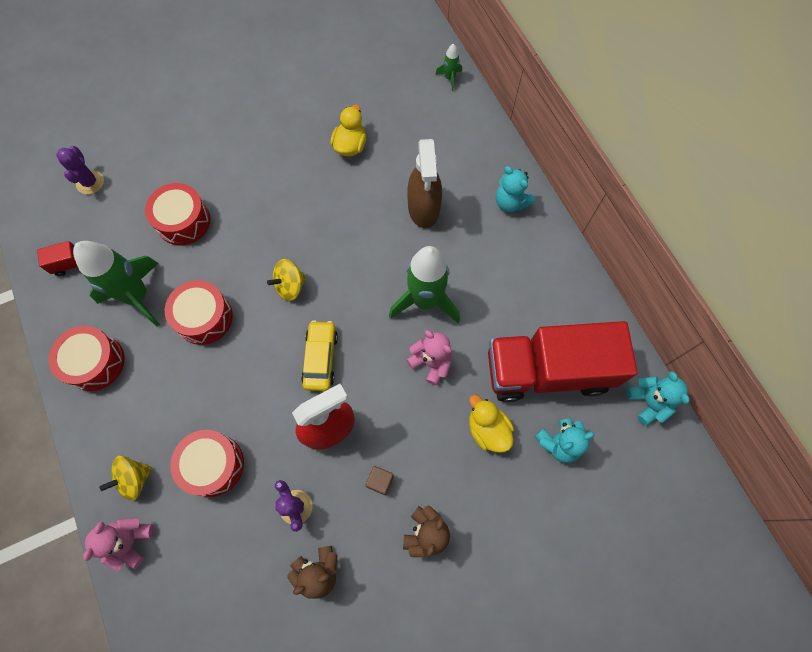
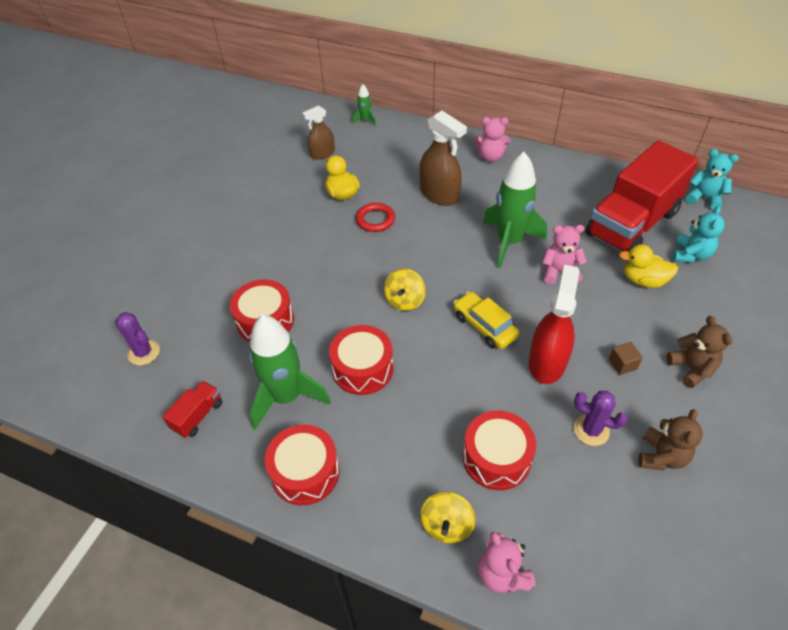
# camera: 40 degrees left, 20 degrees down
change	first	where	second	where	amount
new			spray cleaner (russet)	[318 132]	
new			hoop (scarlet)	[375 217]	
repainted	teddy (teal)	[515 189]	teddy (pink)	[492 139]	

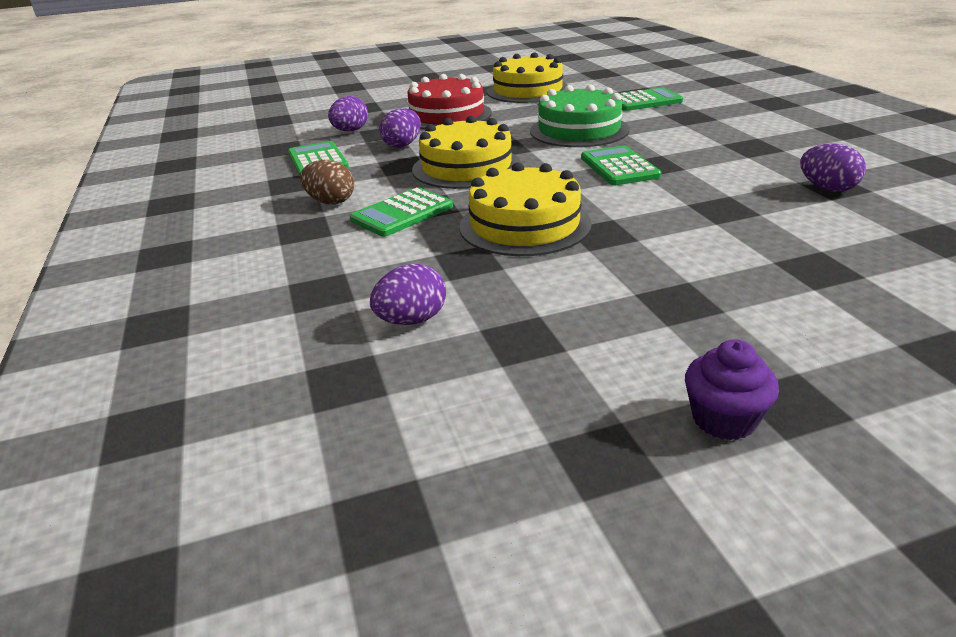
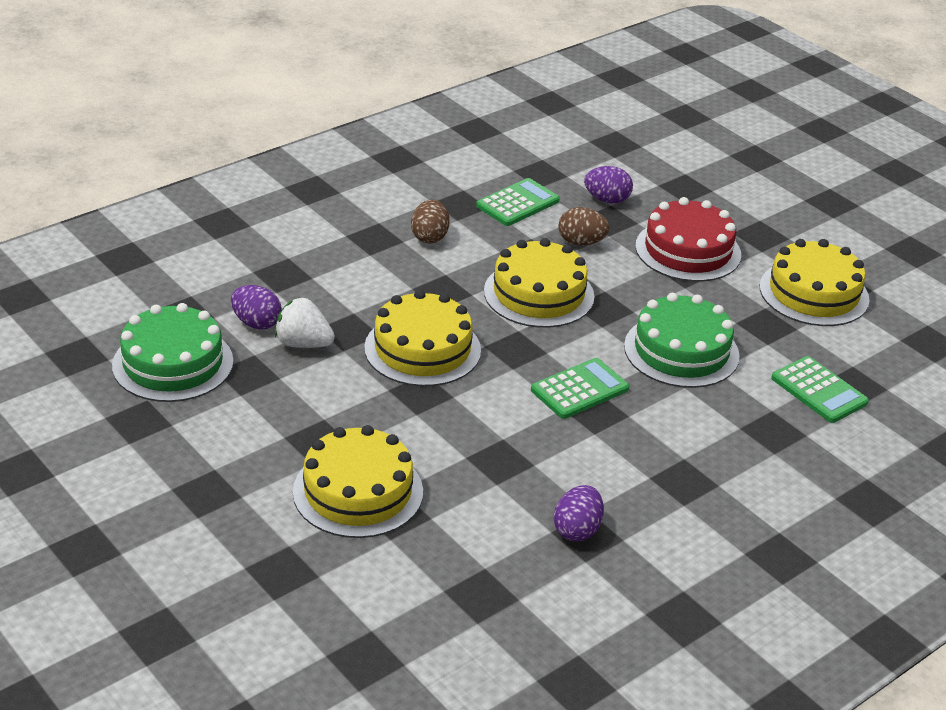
# camera: 65 degrees right, 5 degrees up
change	first	where	second	where	amount
gone	pocket calculator (emerald)	[401 212]			
gone	cupcake (purple)	[732 389]			
new			cake (emerald)	[172 352]	
new			berry (white)	[305 323]	
new			cake (golden)	[358 481]	
repainted	egg shape (purple)	[400 128]	egg shape (russet)	[584 226]	

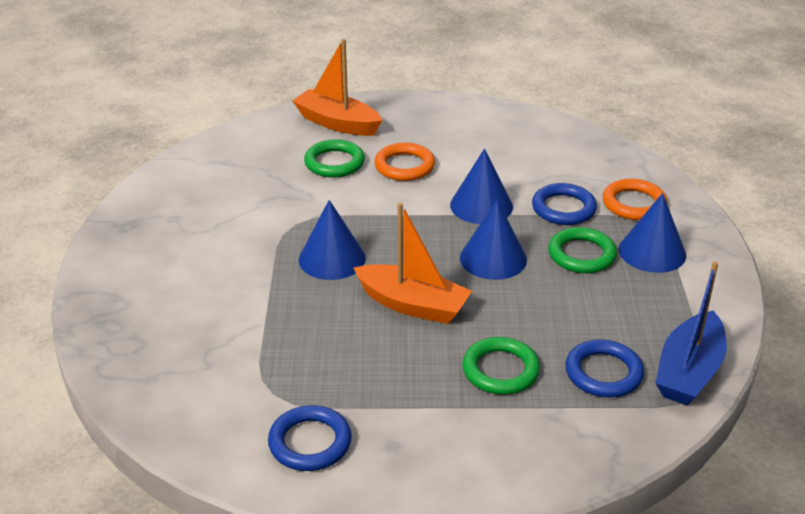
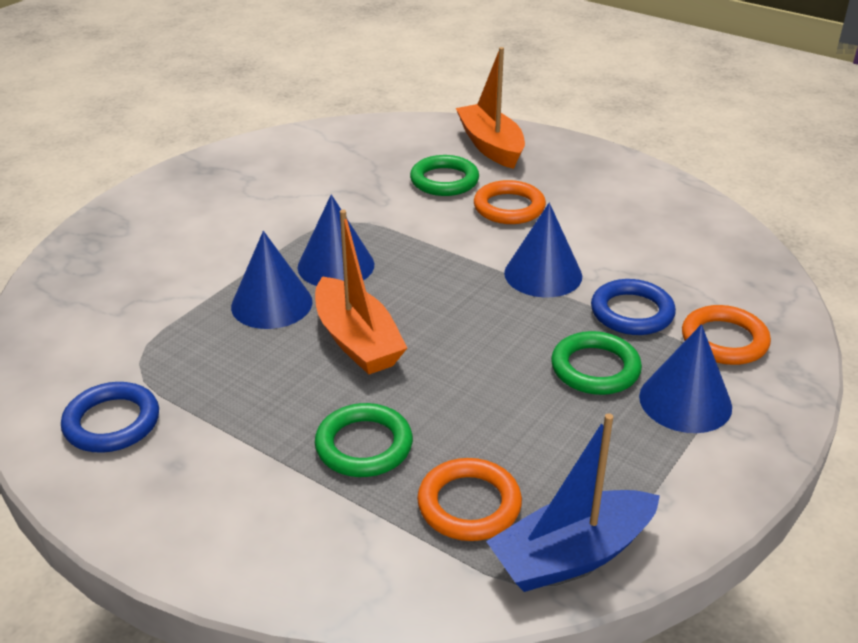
# camera: 35 degrees right, 0 degrees up
change	first	where	second	where	amount
shifted	cone shape (royal blue)	[493 240]		[272 280]	
repainted	hoop (royal blue)	[604 368]	hoop (orange-coloured)	[469 499]	

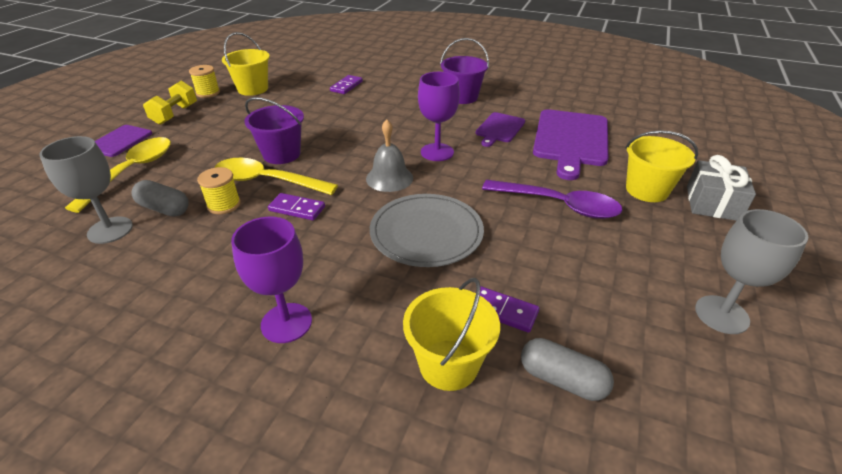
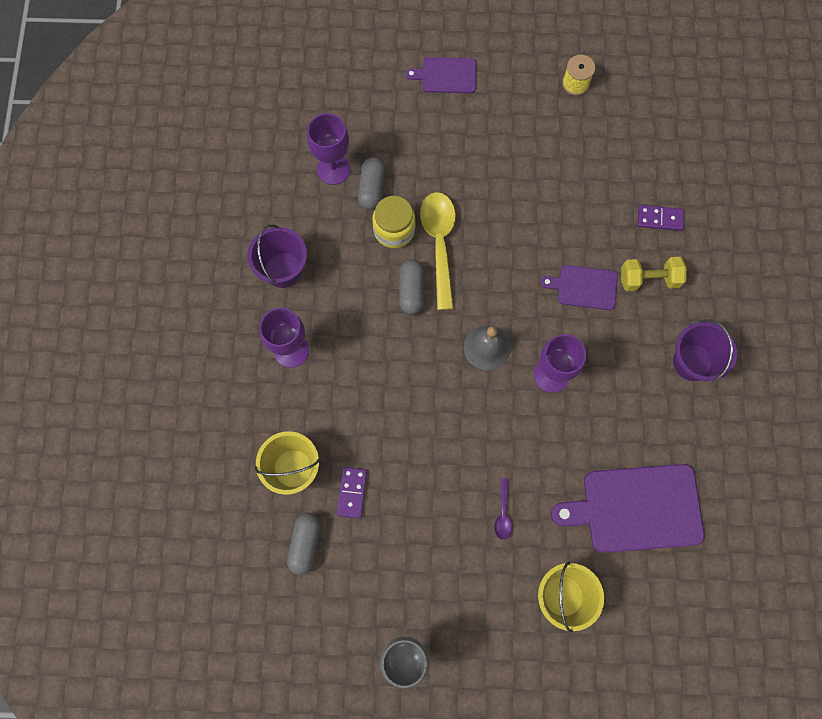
# camera: 70 degrees right, 35 degrees up
change	first	where	second	where	amount
gone	spoon (golden)	[118 175]			
gone	bucket (golden)	[246 64]			
gone	dinner plate (grey)	[427 230]			
gone	gift (grey)	[721 188]			
shifted	dumbbell (golden)	[170 103]		[654 274]	
shifted	bucket (purple)	[274 130]		[277 256]	
shifted	bread board (purple)	[500 129]		[579 287]	
swapped	bobbin (golden)	[219 190]	preserve jar (golden)	[394 222]	
swapped	domino (purple)	[296 206]	pill shape (grey)	[411 287]	
repainted	goblet (grey)	[86 190]	goblet (purple)	[328 149]	
scaled	spoon (purple)	[552 199]		[503 509]	x0.46

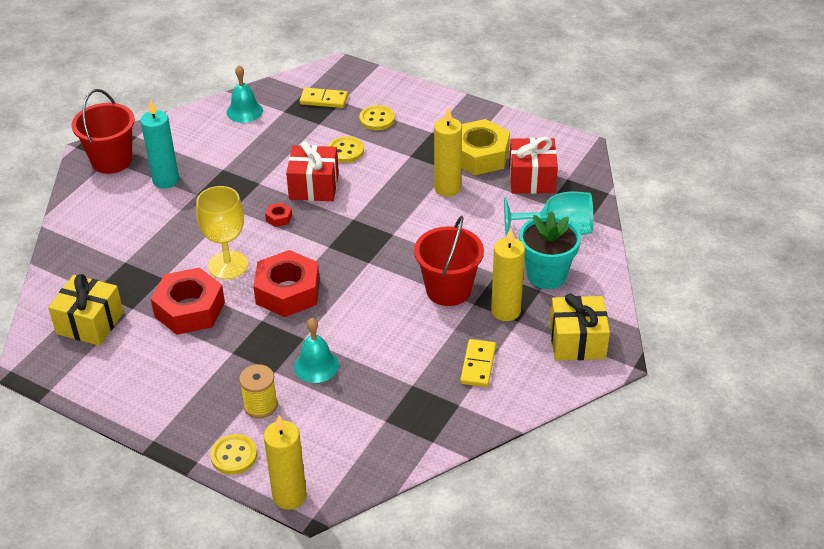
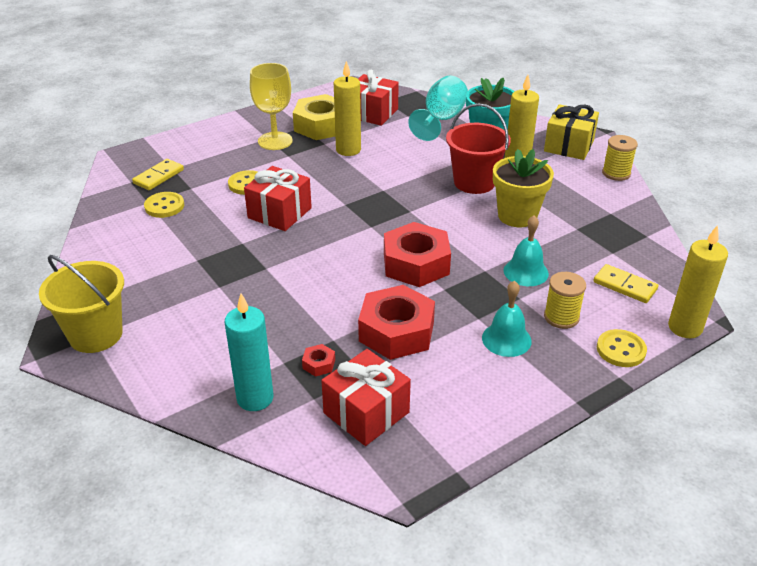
# camera: 65 degrees left, 5 degrees down
change	first	where	second	where	amount
new			flower pot (golden)	[523 188]	
new			bobbin (golden)	[620 158]	
shifted	wax candle (teal)	[159 144]		[249 352]	
shifted	goblet (golden)	[222 233]		[271 106]	
shifted	hand bell (teal)	[245 94]		[507 318]	
shifted	hex nut (scarlet)	[278 214]		[318 360]	
shifted	button (golden)	[377 117]		[164 205]	
shifted	domino (golden)	[478 363]		[625 283]	
repainted	gift (golden)	[86 310]	gift (scarlet)	[366 397]	
repainted	bucket (scarlet)	[103 131]	bucket (golden)	[81 304]	

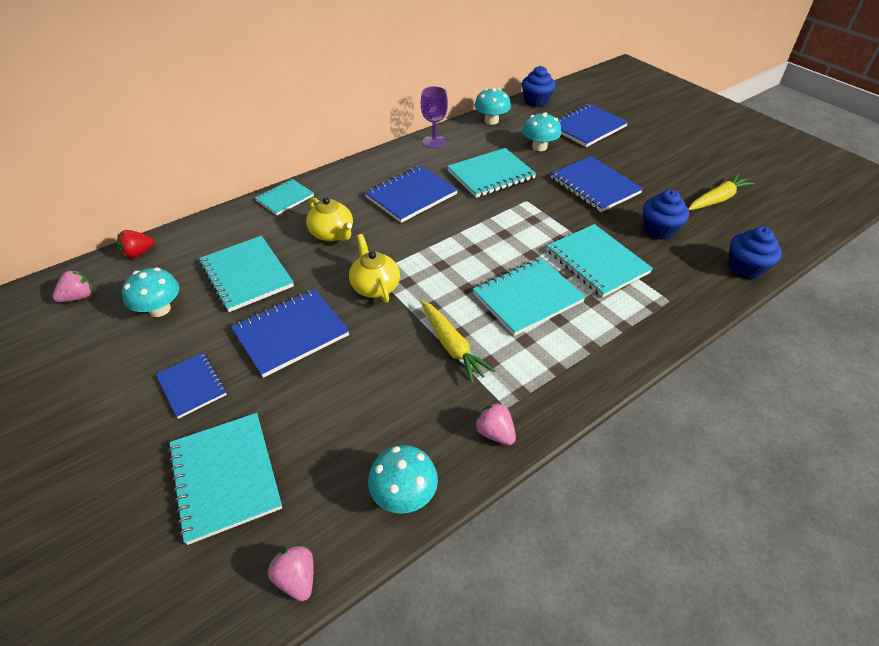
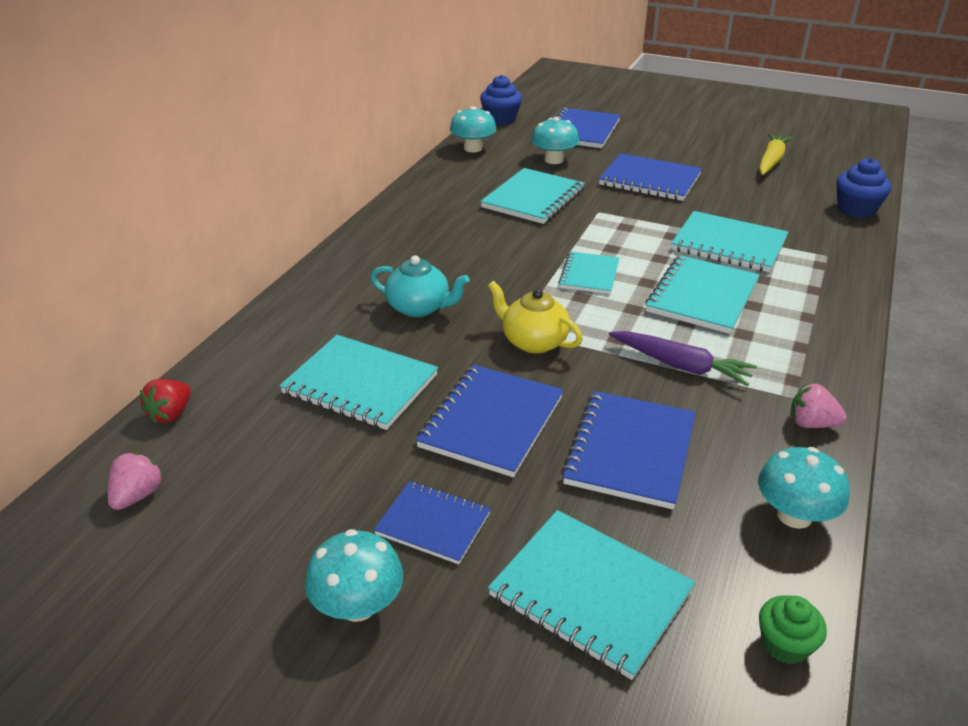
# camera: 30 degrees left, 10 degrees down
change	first	where	second	where	amount
gone	goblet (purple)	[434 117]			
gone	cupcake (royal blue)	[666 215]			
shifted	toadstool (teal)	[150 292]		[354 575]	
shifted	exercise book (teal)	[284 197]		[588 272]	
shifted	exercise book (royal blue)	[411 194]		[628 450]	
swapped	berry (pink)	[290 572]	cupcake (emerald)	[793 629]	
repainted	china teapot (golden)	[329 219]	china teapot (teal)	[420 286]	
repainted	root vegetable (golden)	[458 341]	root vegetable (purple)	[683 358]	

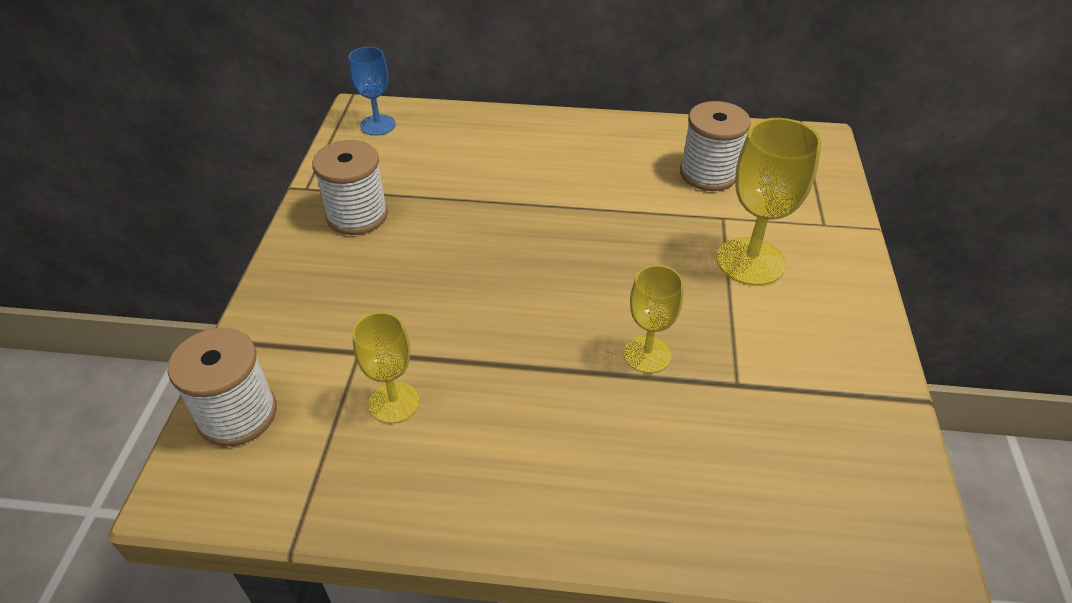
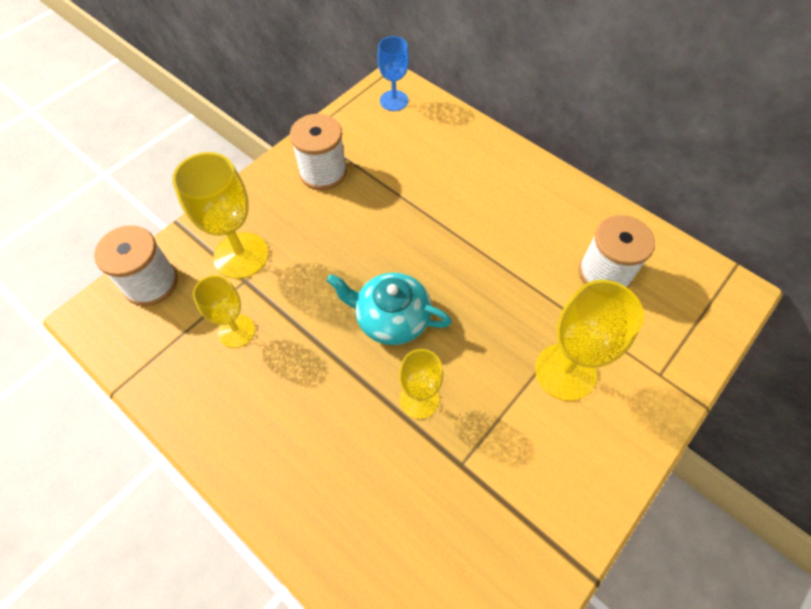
# camera: 35 degrees right, 15 degrees up
change	first	where	second	where	amount
new			goblet (golden)	[220 215]	
new			china teapot (teal)	[389 309]	

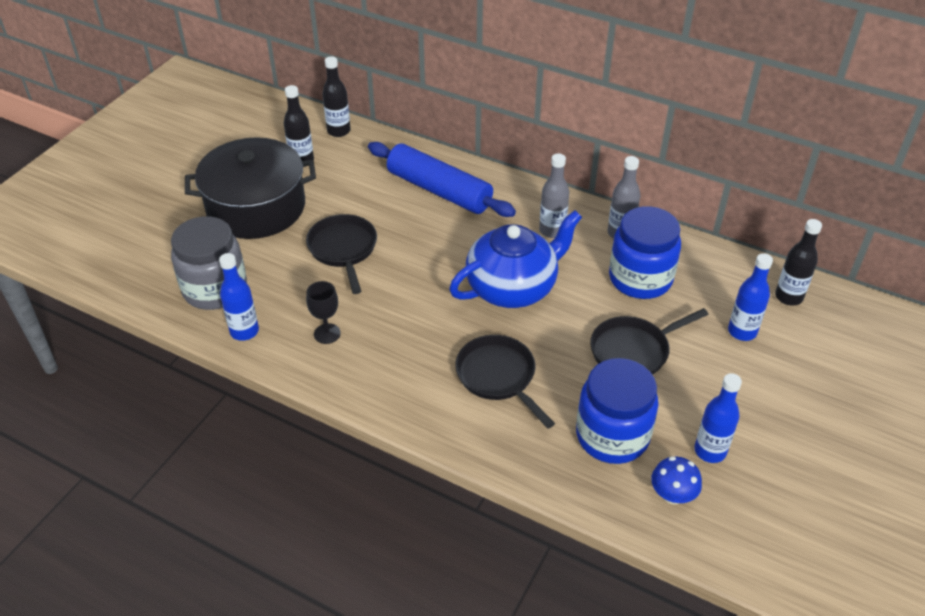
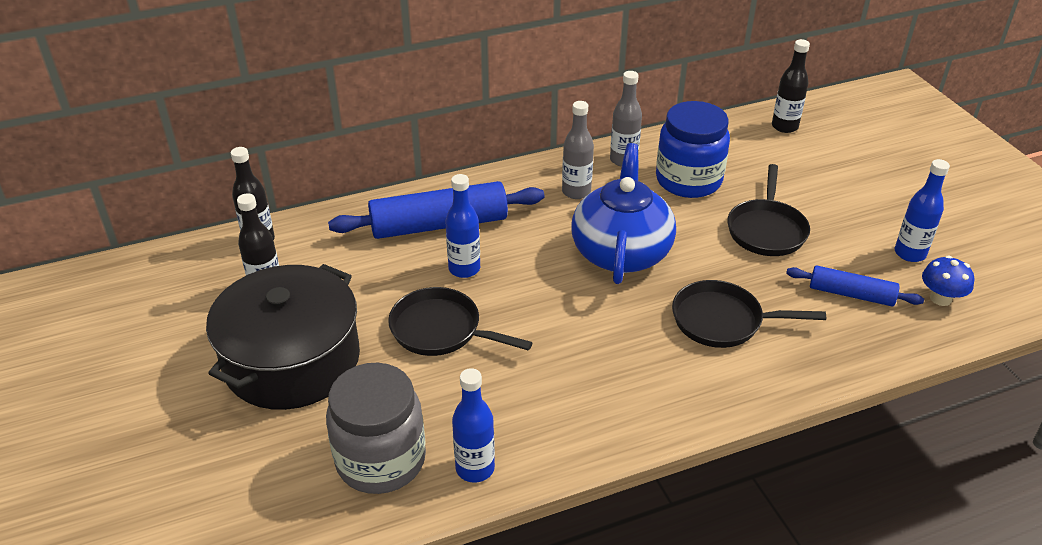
# camera: 50 degrees left, 5 degrees down
change	first	where	second	where	amount
gone	goblet (jet-black)	[323 312]			
shifted	flask (royal blue)	[750 297]		[462 226]	
swapped	preserve jar (royal blue)	[617 411]	dough roller (royal blue)	[855 285]	

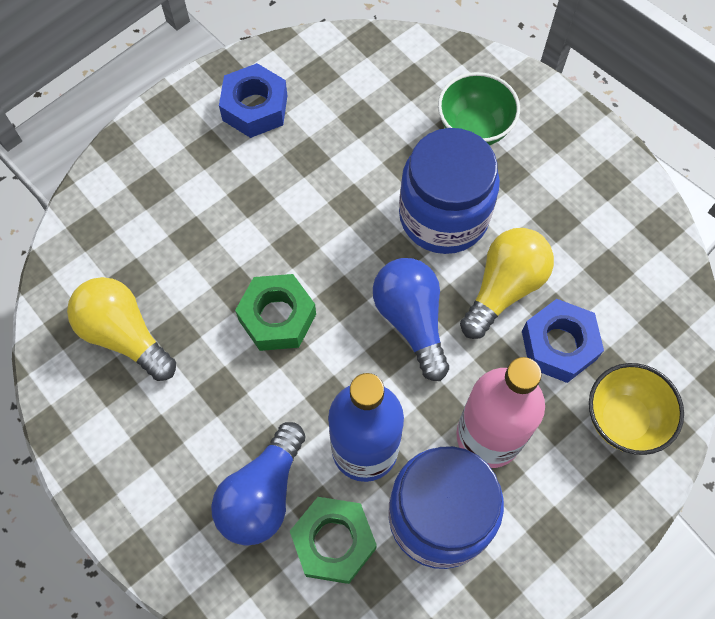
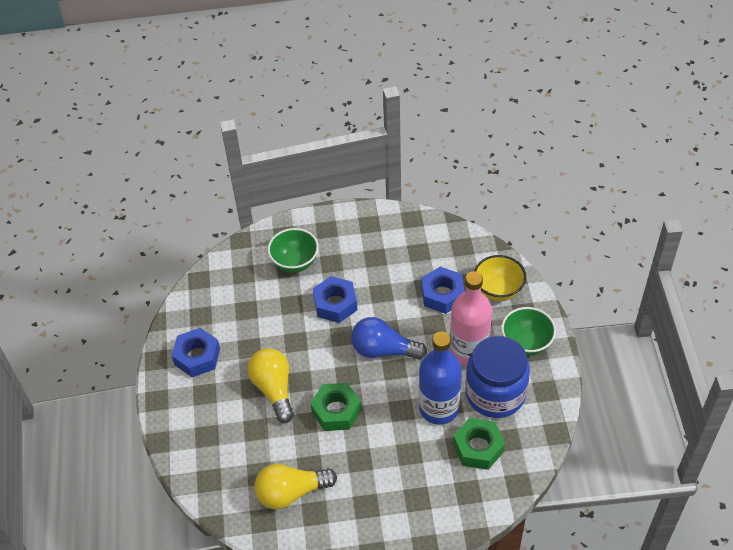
# camera: 55 degrees left, 15 degrees down
change	first	where	second	where	amount
gone	lightbulb (royal blue)	[258 484]			
new			deep dish (emerald)	[528 331]	
shifted	lightbulb (golden)	[507 283]		[271 385]	
swapped	preserve jar (royal blue)	[449 191]	hex nut (royal blue)	[335 299]	

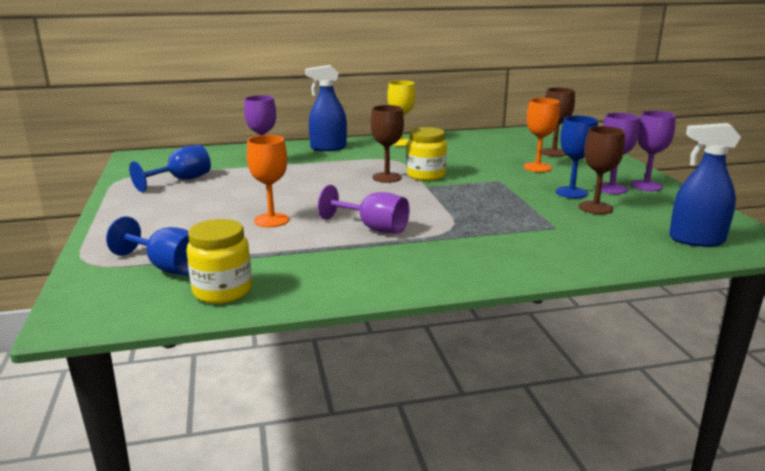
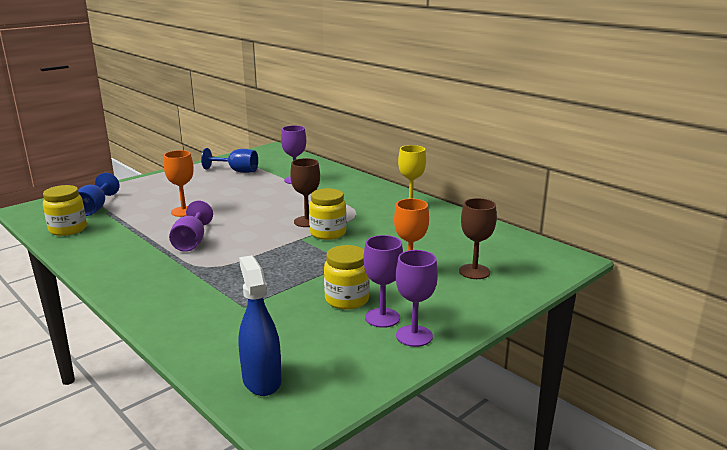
# camera: 60 degrees right, 0 degrees up
change	first	where	second	where	amount
gone	spray cleaner (royal blue)	[326 108]			
gone	goblet (russet)	[601 170]			
swapped	goblet (royal blue)	[577 156]	preserve jar (golden)	[347 277]	

